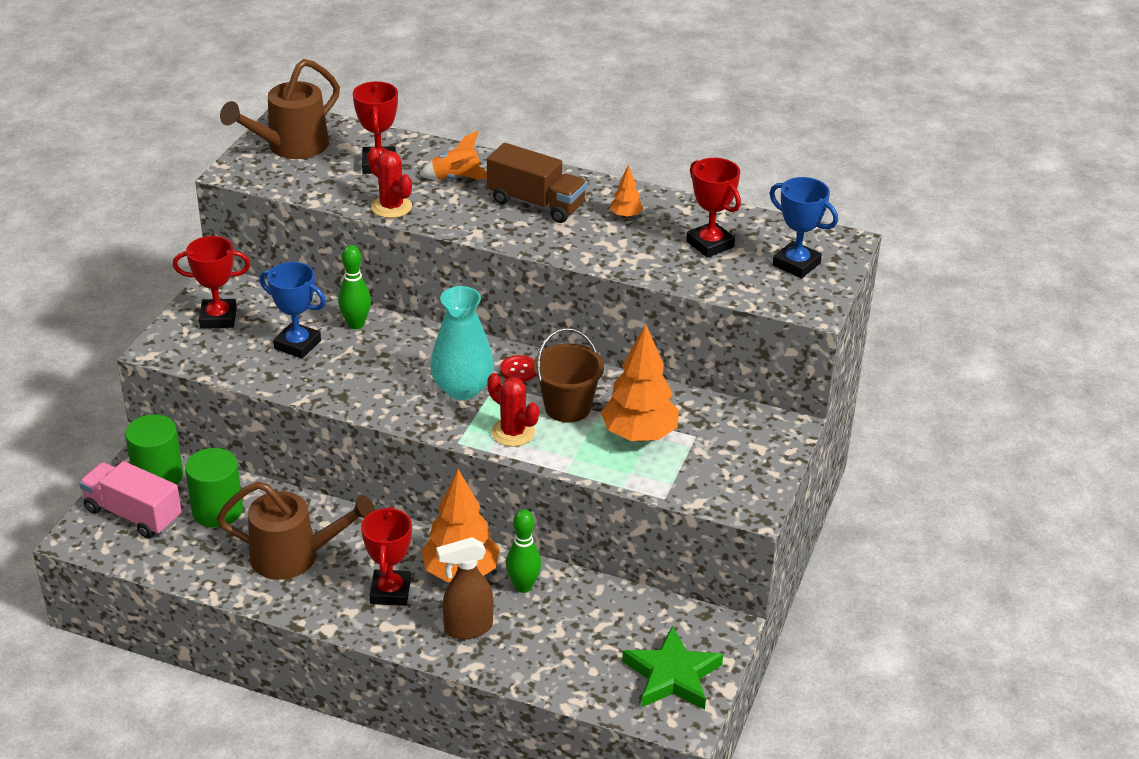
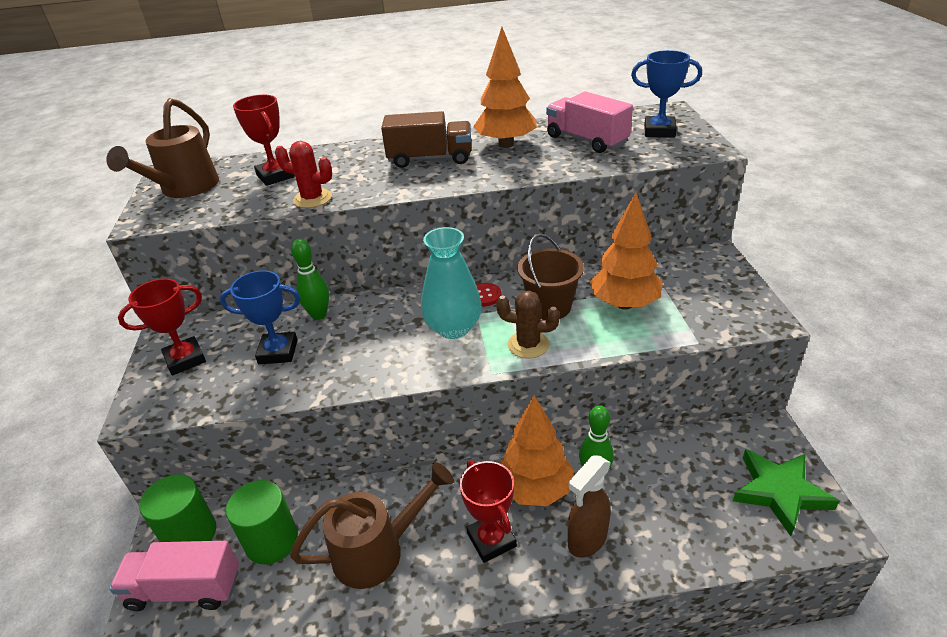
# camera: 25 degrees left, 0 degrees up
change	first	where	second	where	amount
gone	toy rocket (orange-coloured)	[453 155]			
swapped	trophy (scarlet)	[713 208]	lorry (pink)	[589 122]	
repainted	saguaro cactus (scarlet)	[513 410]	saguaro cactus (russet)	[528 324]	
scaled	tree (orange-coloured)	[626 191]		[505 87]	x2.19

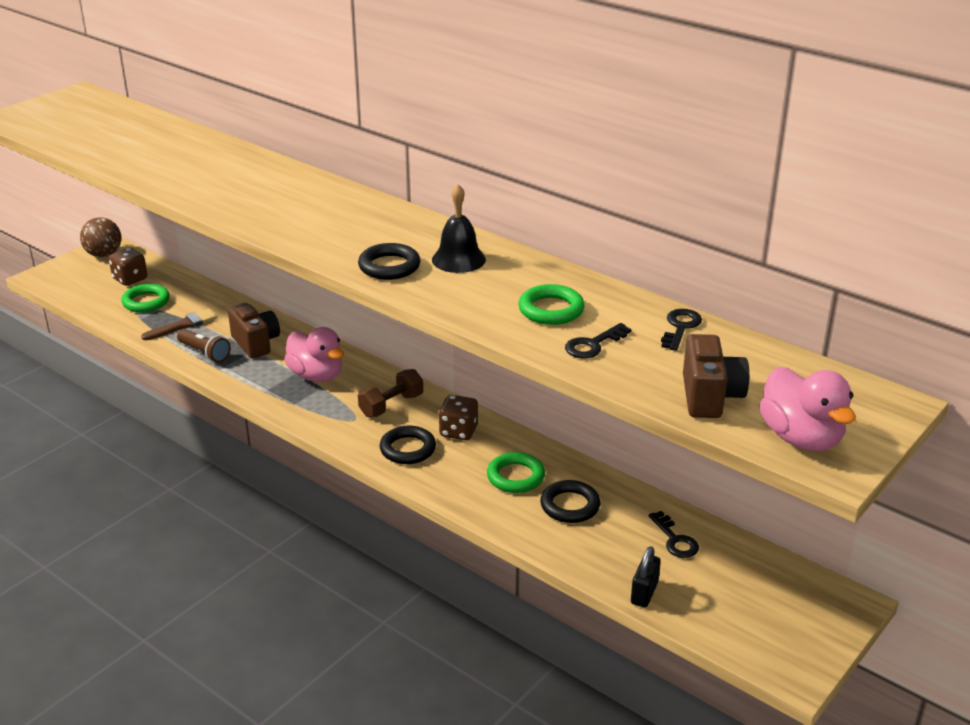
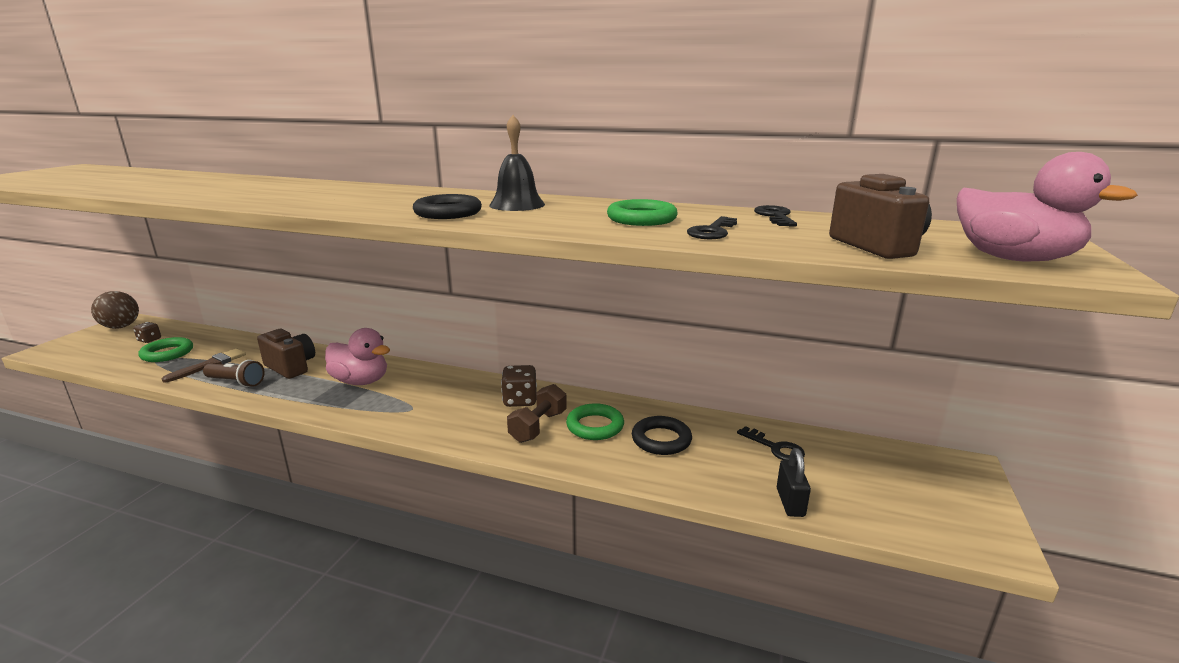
# camera: 20 degrees left, 10 degrees down
change	first	where	second	where	amount
gone	hoop (jet-black)	[408 445]			
shifted	dumbbell (russet)	[390 393]		[537 413]	
scaled	dice (russet)	[128 267]		[147 332]	x0.62

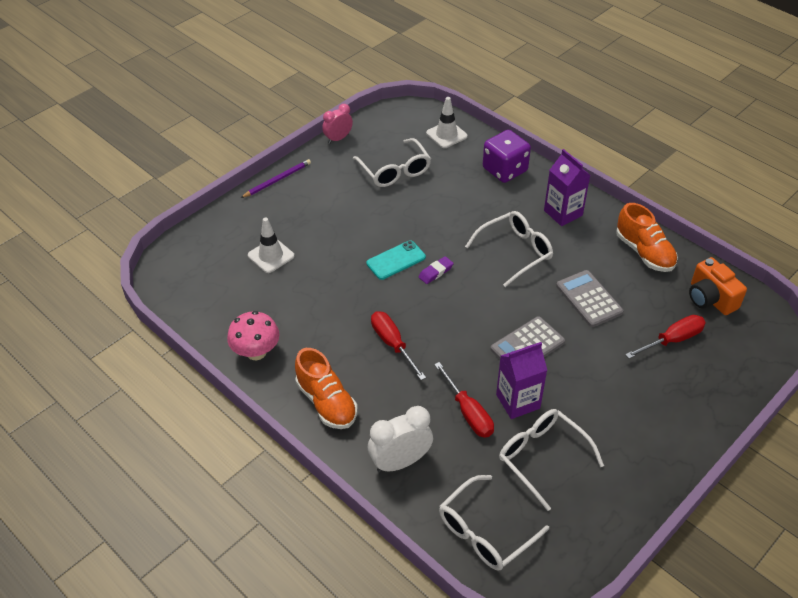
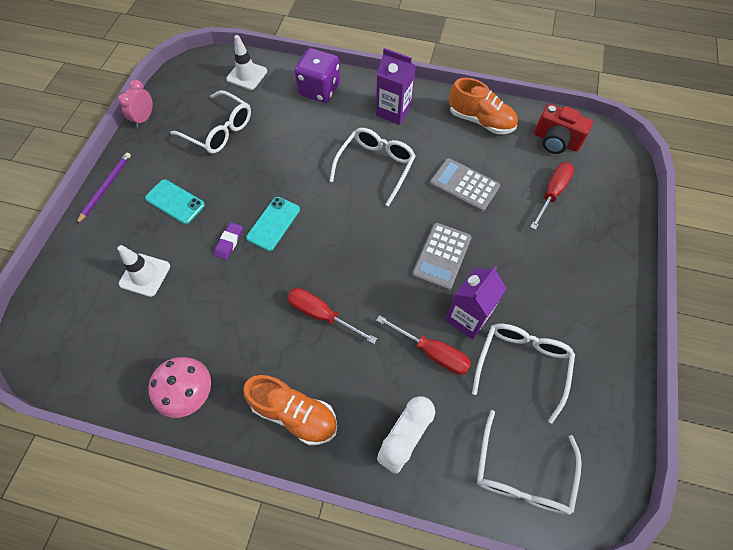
# camera: 30 degrees left, 15 degrees up
change	first	where	second	where	amount
new			mobile phone (teal)	[175 201]	
shifted	pencil eraser (purple)	[436 270]		[228 241]	
repainted	compact camera (orange-coloured)	[718 286]	compact camera (scarlet)	[563 129]	
rotated	eyeglasses (white)	[551 460]		[523 374]	90 degrees clockwise

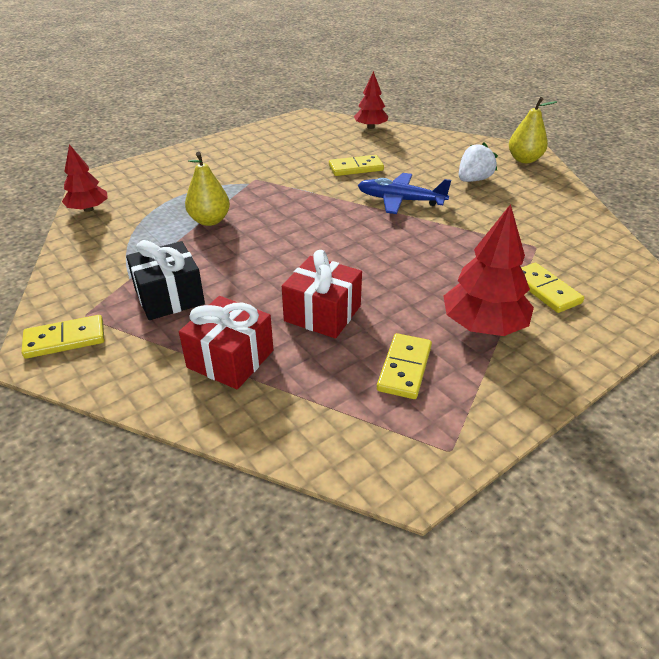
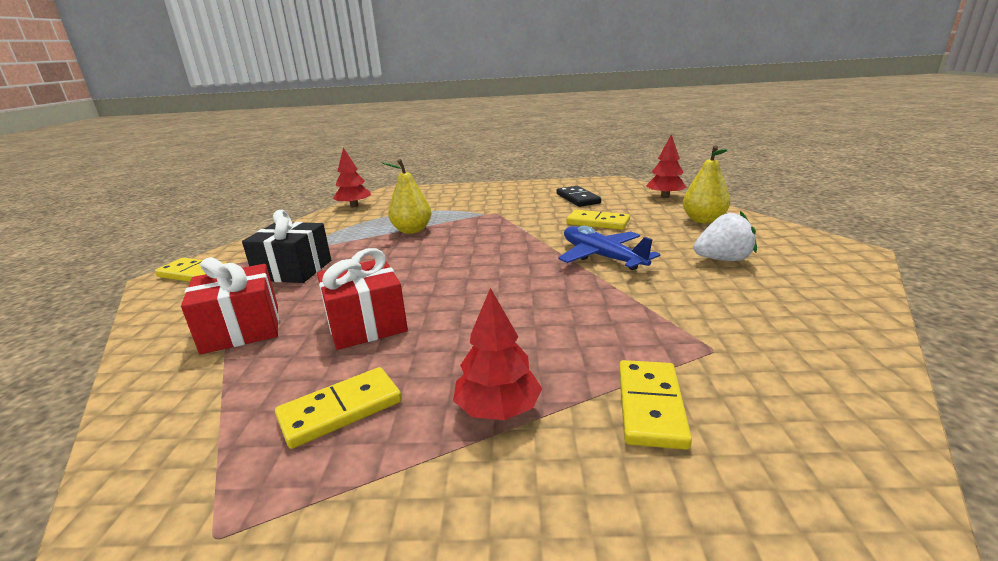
# camera: 40 degrees right, 15 degrees down
change	first	where	second	where	amount
new			domino (jet-black)	[579 196]	
shifted	pear (golden)	[533 130]		[706 184]	
scaled	tree (scarlet)	[489 270]		[497 354]	x0.65

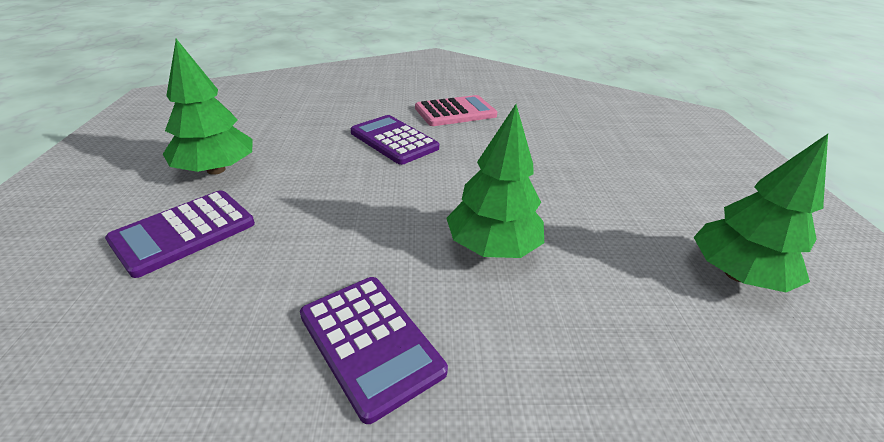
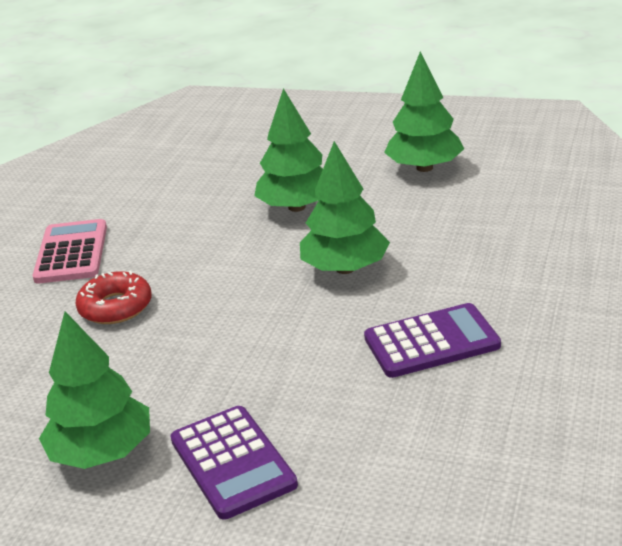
# camera: 65 degrees left, 5 degrees down
change	first	where	second	where	amount
new			tree (emerald)	[288 150]	
swapped	pocket calculator (purple)	[395 140]	donut (scarlet)	[114 297]	

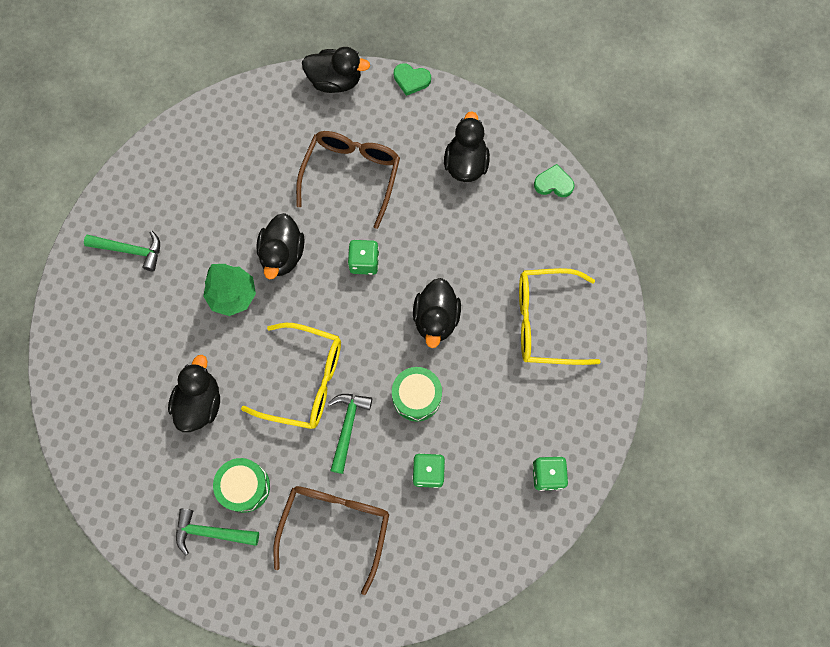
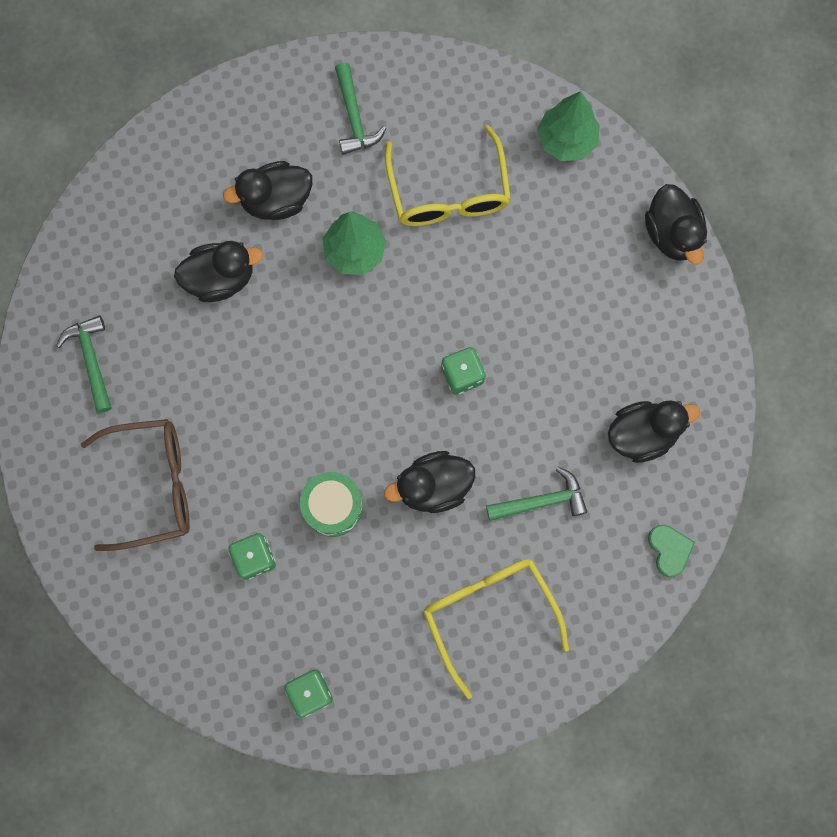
# camera: 65 degrees right, 5 degrees up
change	first	where	second	where	amount
gone	snare drum (emerald)	[241 485]			
gone	eyeglasses (russet)	[348 180]			
gone	love heart (emerald)	[412 79]			
new			tree (emerald)	[568 126]	
shifted	eyeglasses (golden)	[291 376]		[448 175]	
shifted	toy duck (jet-black)	[280 246]		[268 190]	
shifted	carpenter's hammer (emerald)	[350 434]		[536 494]	

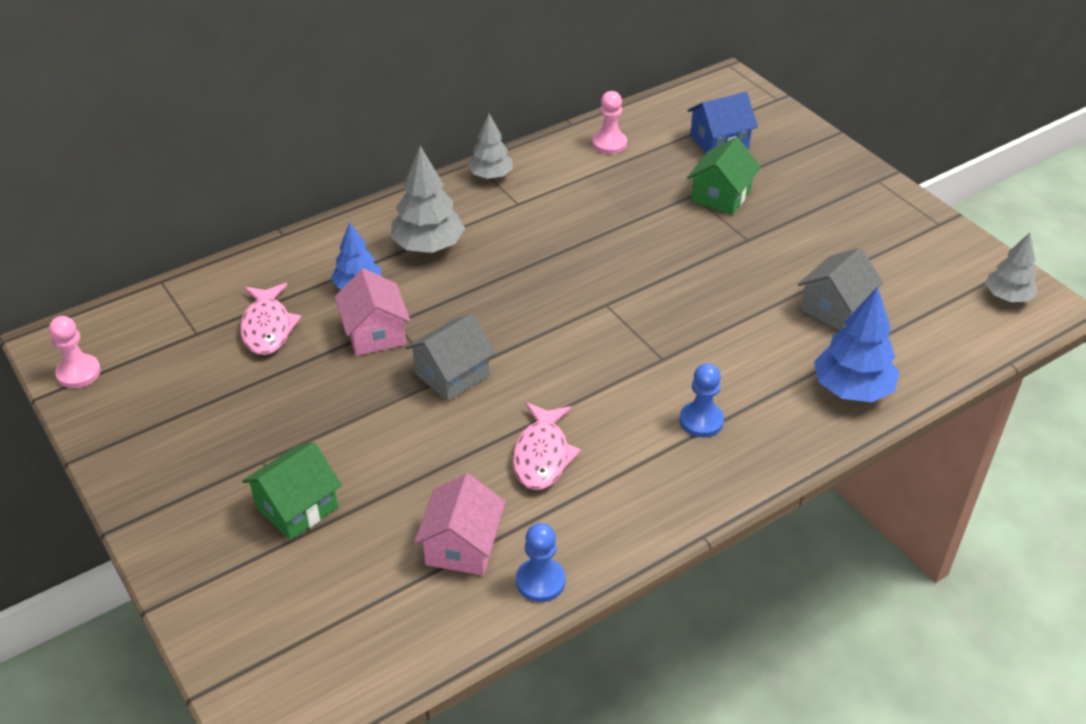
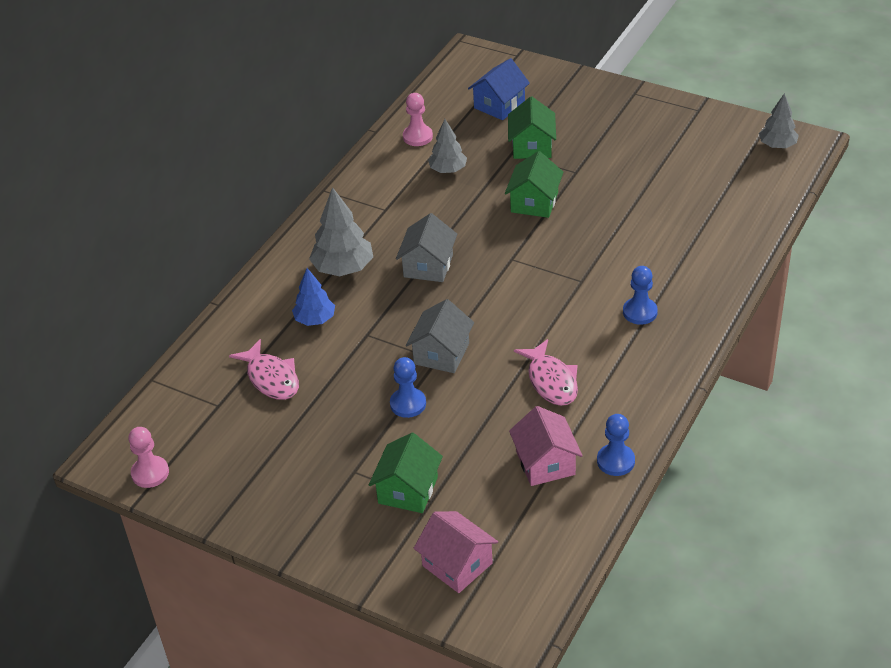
# camera: 25 degrees left, 0 degrees up
change	first	where	second	where	amount
gone	tree (royal blue)	[856 344]			
new			game pawn (royal blue)	[408 387]	
new			toy house (emerald)	[534 184]	
shifted	toy house (pink)	[372 312]		[456 552]	
shifted	tree (grey)	[490 146]		[447 146]	
shifted	toy house (grey)	[840 289]		[426 247]	

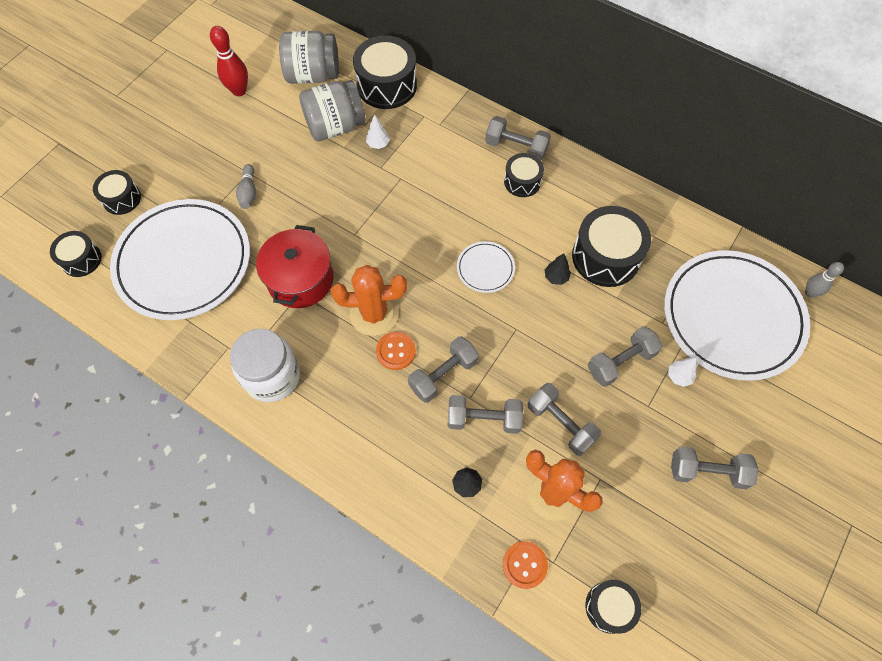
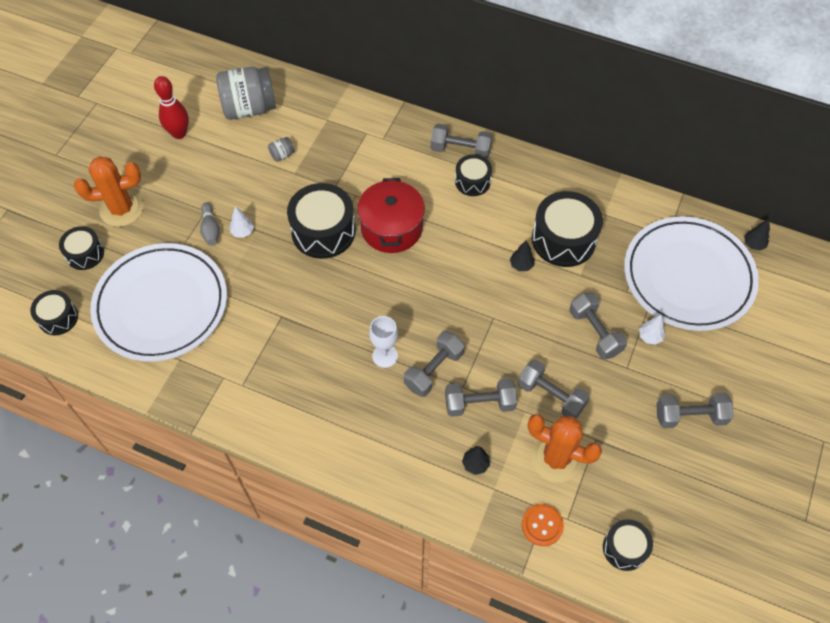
# camera: 10 degrees left, 5 degrees down
change	first	where	second	where	amount
gone	preserve jar (white)	[265 365]			
gone	dinner plate (white)	[486 267]			
shifted	pot (scarlet)	[295 266]		[391 215]	
shifted	saguaro cactus (orange-coloured)	[369 300]		[109 191]	
shifted	snare drum (jet-black)	[385 72]		[321 221]	
shifted	tree (white)	[378 131]		[242 222]	
swapped	button (orange-coloured)	[396 351]	goblet (white)	[383 342]	
swapped	skittle (grey)	[824 280]	tree (jet-black)	[757 235]	
rotated	dumbbell (grey)	[625 356]		[598 325]	75 degrees counterclockwise
scaled	preserve jar (grey)	[332 110]		[281 149]	x0.40

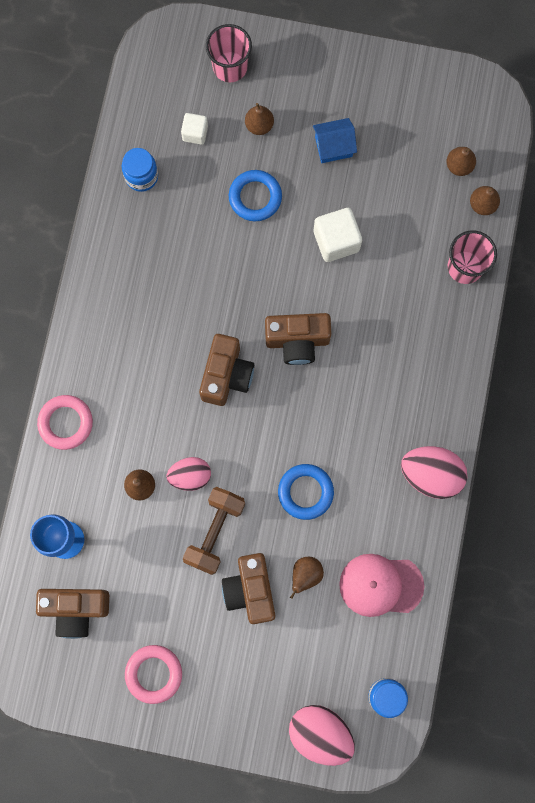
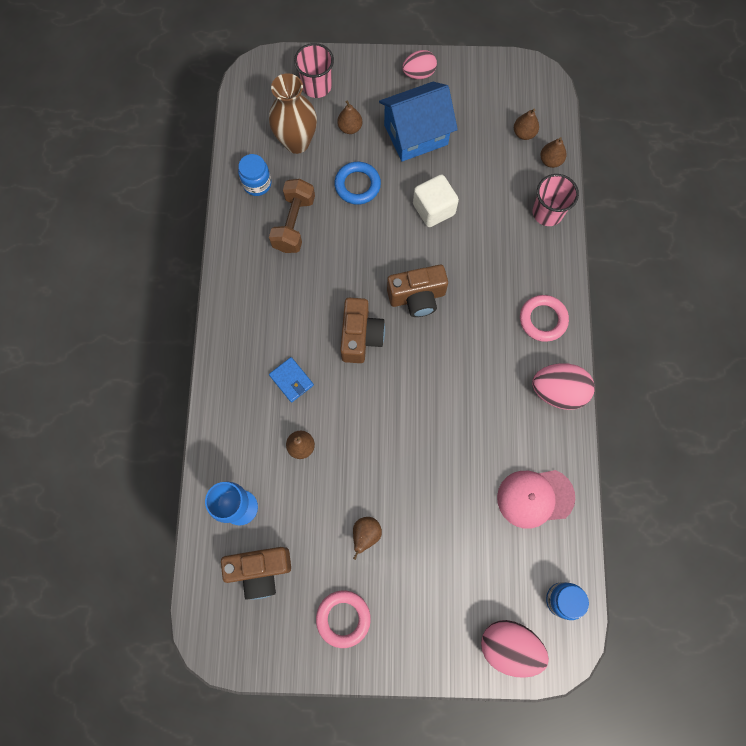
# camera: 10 degrees left, 5 degrees down
change	first	where	second	where	amount
gone	compact camera (russet)	[248 588]			
gone	hoop (royal blue)	[306 492]			
new			billfold (royal blue)	[291 379]	
shifted	hoop (pink)	[65 422]		[544 318]	
shifted	egg shape (pink)	[188 474]		[419 64]	
shifted	dumbbell (russet)	[214 531]		[292 216]	
shifted	pear (russet)	[307 578]		[367 538]	
swapped	block (white)	[194 129]	vase (russet)	[293 113]	
scaled	toy house (royal blue)	[335 140]		[418 122]	x1.84

